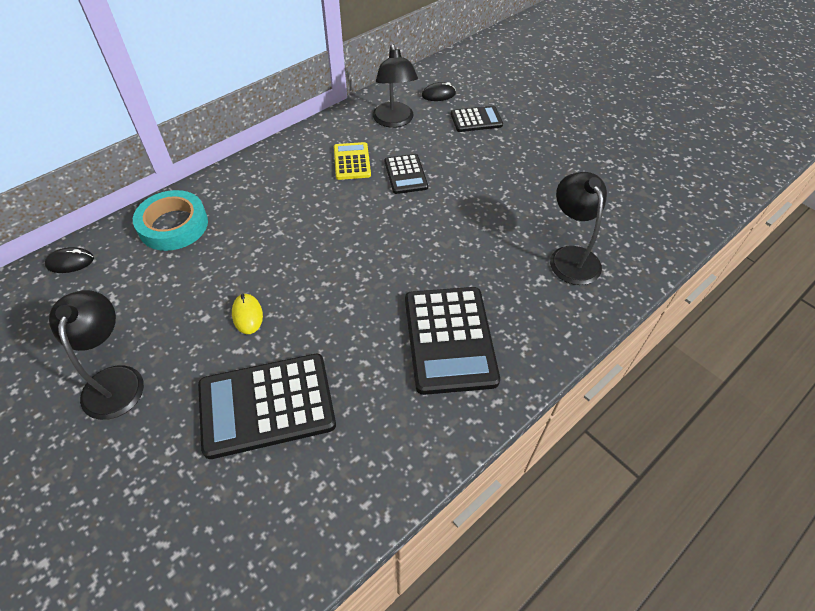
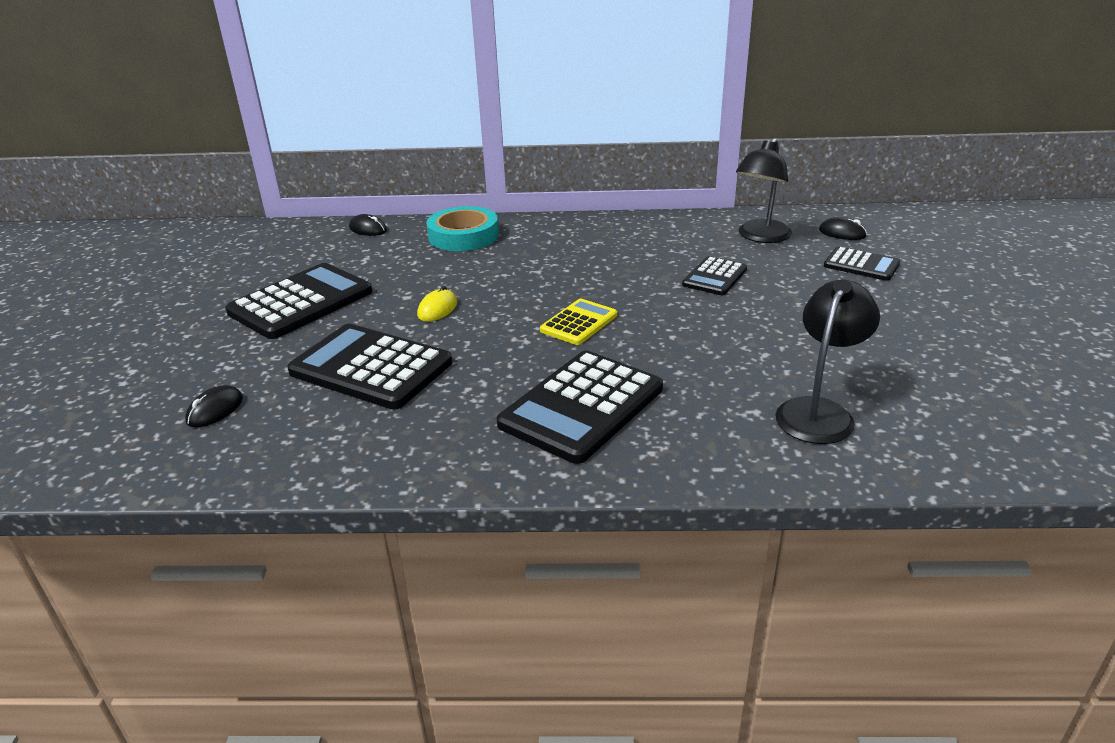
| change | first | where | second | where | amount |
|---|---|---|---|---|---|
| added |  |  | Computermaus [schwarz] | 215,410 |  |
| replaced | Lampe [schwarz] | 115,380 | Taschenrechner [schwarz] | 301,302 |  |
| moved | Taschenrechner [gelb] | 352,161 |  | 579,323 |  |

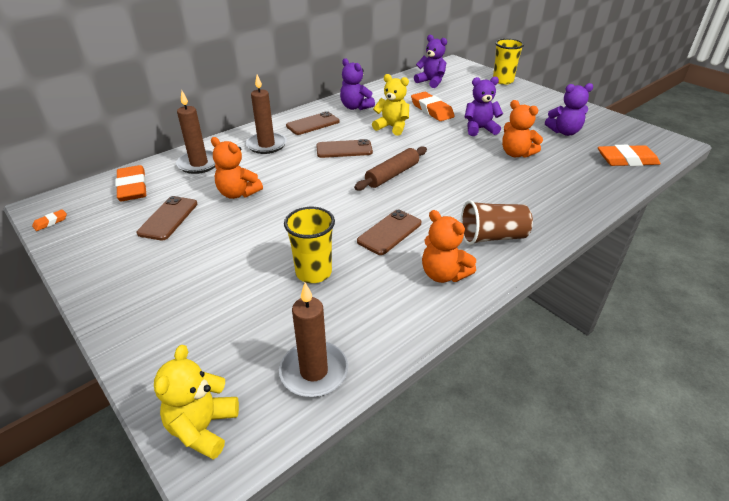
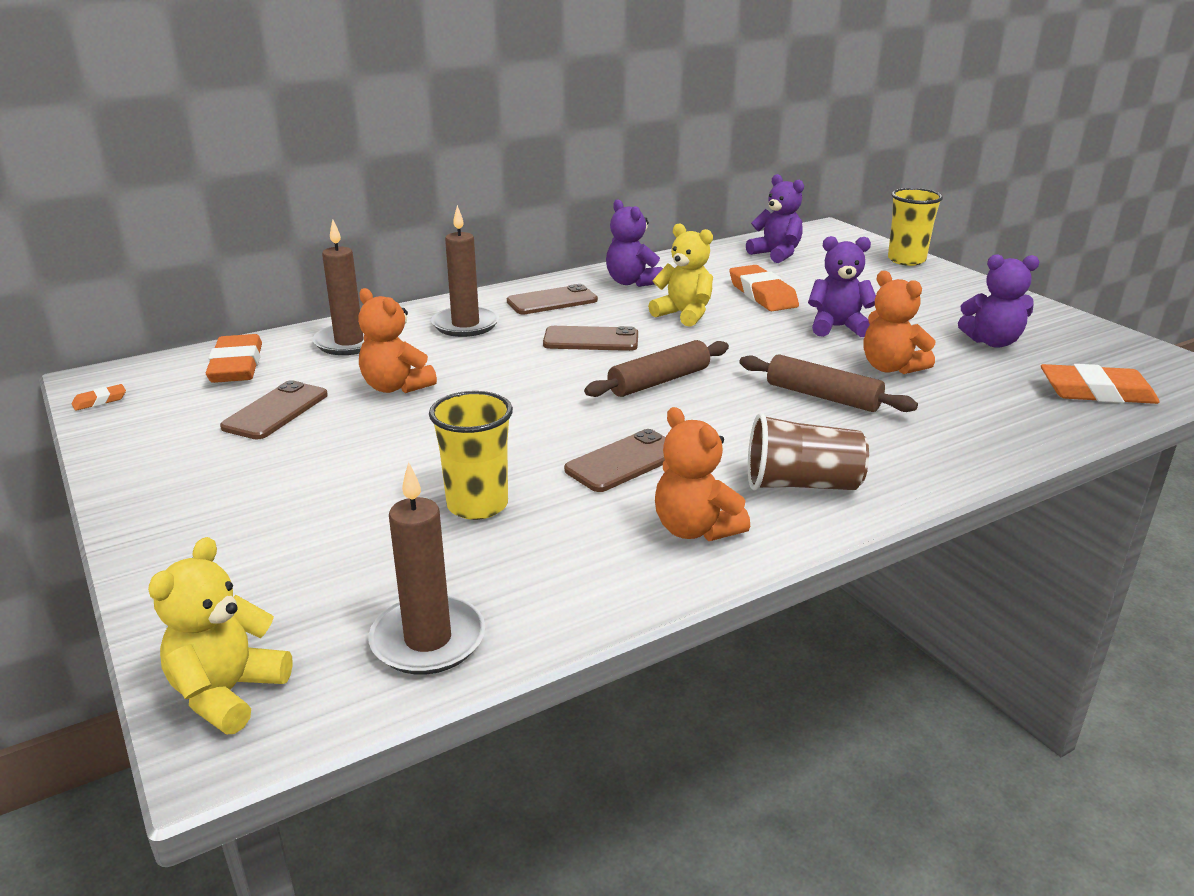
| change | first | where | second | where | amount |
|---|---|---|---|---|---|
| added |  |  | Nudelholz [braun] | 823,396 |  |

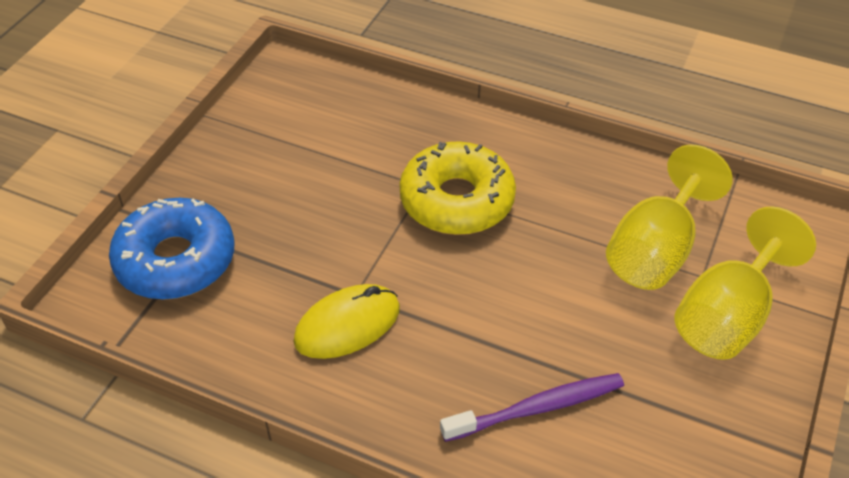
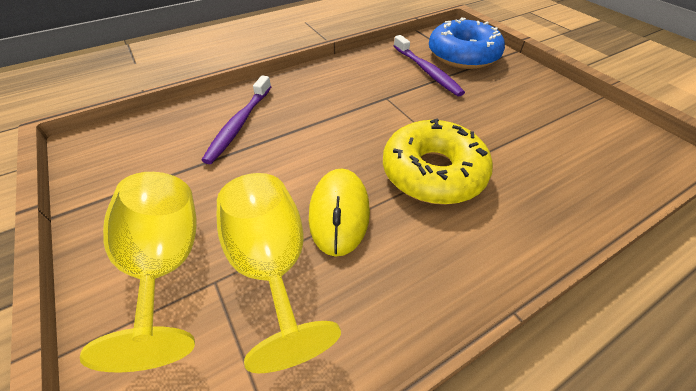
| change | first | where | second | where | amount |
|---|---|---|---|---|---|
| moved | Computermaus [gelb] | 347,325 |  | 339,213 |  |
| added |  |  | Zahnbürste [lila] | 427,71 |  |

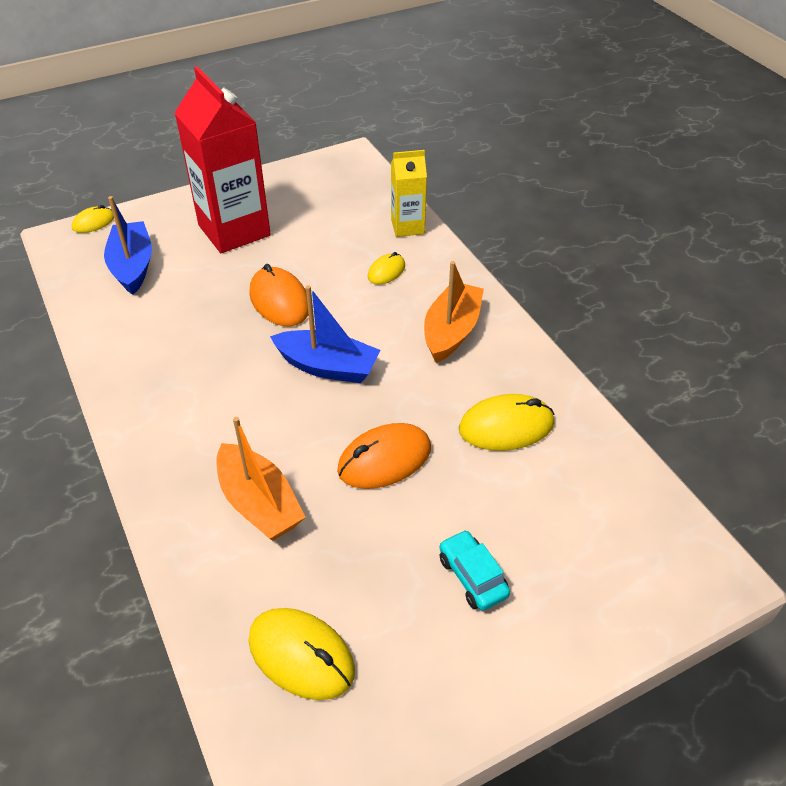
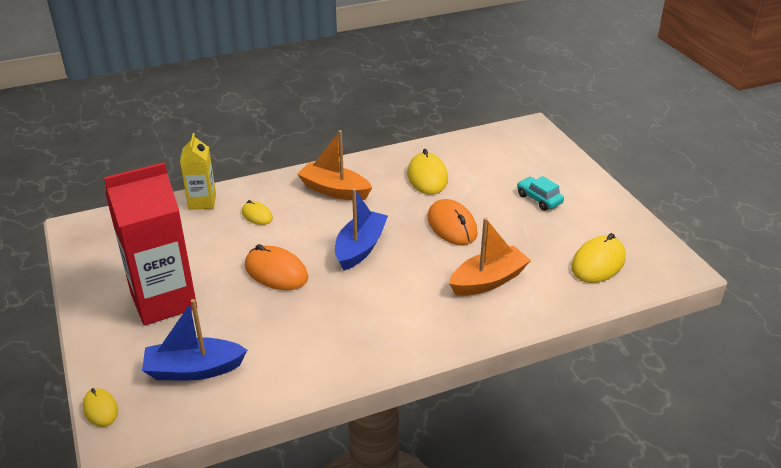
| change | first | where | second | where | amount |
|---|---|---|---|---|---|
| turned | Computermaus [orange] | 279,300 |  | 276,272 | 60 degrees clockwise |
| turned | Auto [türkis] | 472,576 |  | 539,199 | 75 degrees clockwise |

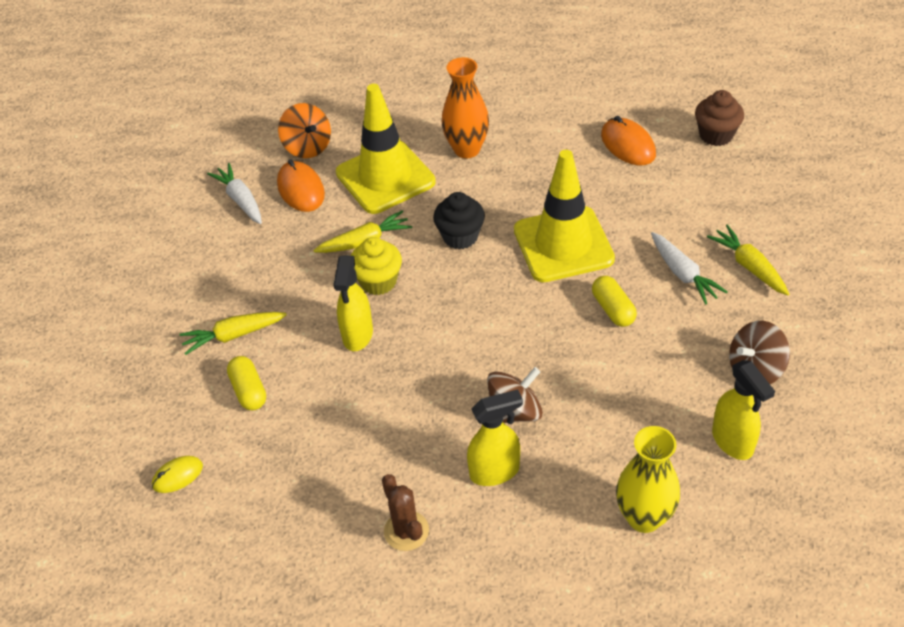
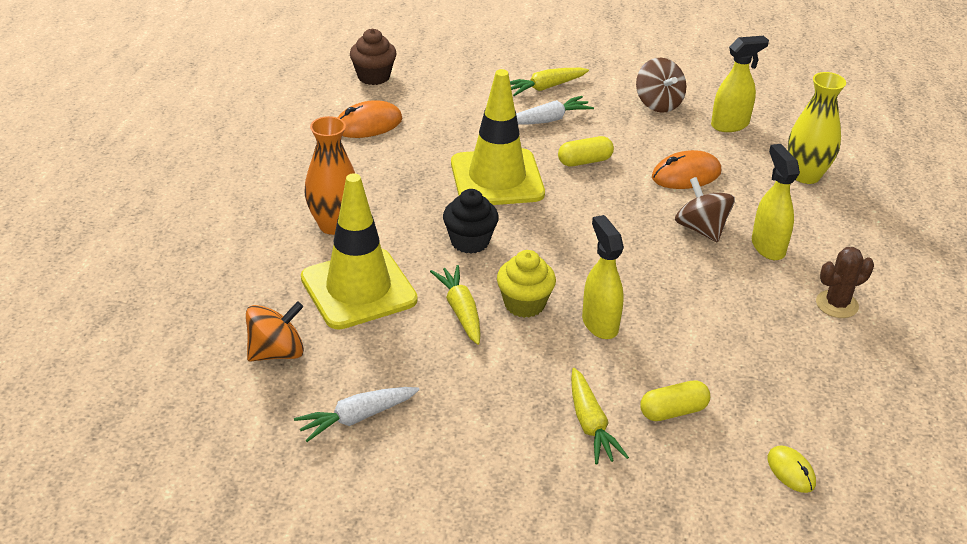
| change | first | where | second | where | amount |
|---|---|---|---|---|---|
| turned | Sprühflasche [gelb] | 357,335 |  | 599,323 | 120 degrees counterclockwise |
| moved | Computermaus [orange] | 301,189 |  | 686,175 |  |

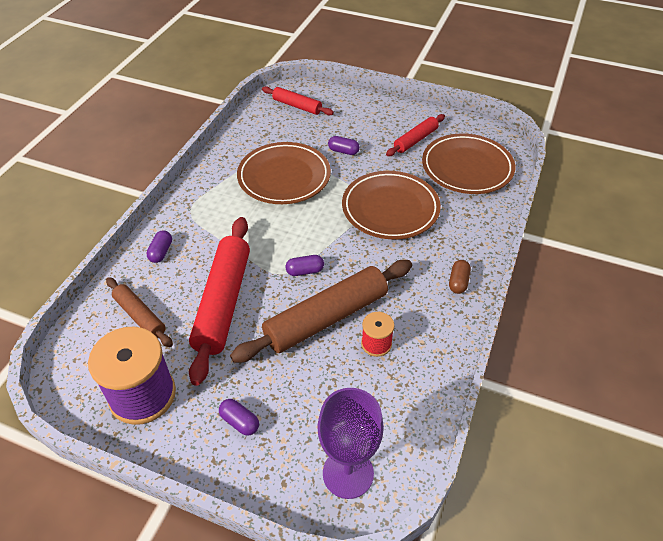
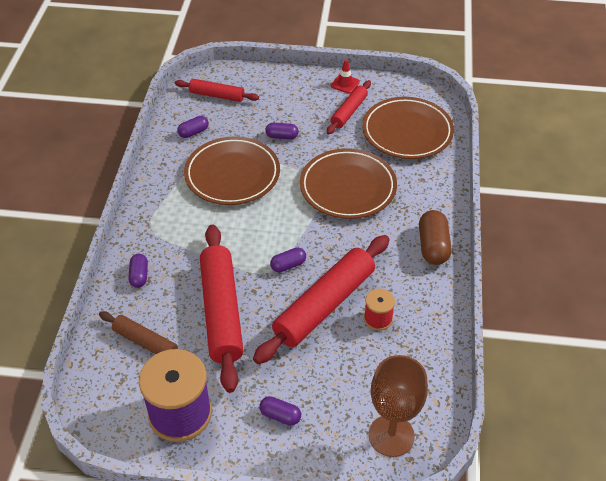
| change | first | where | second | where | amount |
|---|---|---|---|---|---|
| added |  |  | Kapsel [lila] | 193,132 |  |
| recoloured | Nudelholz [braun] | 326,318 | Nudelholz [rot] | 324,305 |  |
| added |  |  | Leitkegel [rot] | 345,84 |  |
| recoloured | Kelch [lila] | 348,473 | Kelch [braun] | 391,435 |  |
| resized | Kapsel [braun] | 458,282 |  | 433,246 | x1.67 |

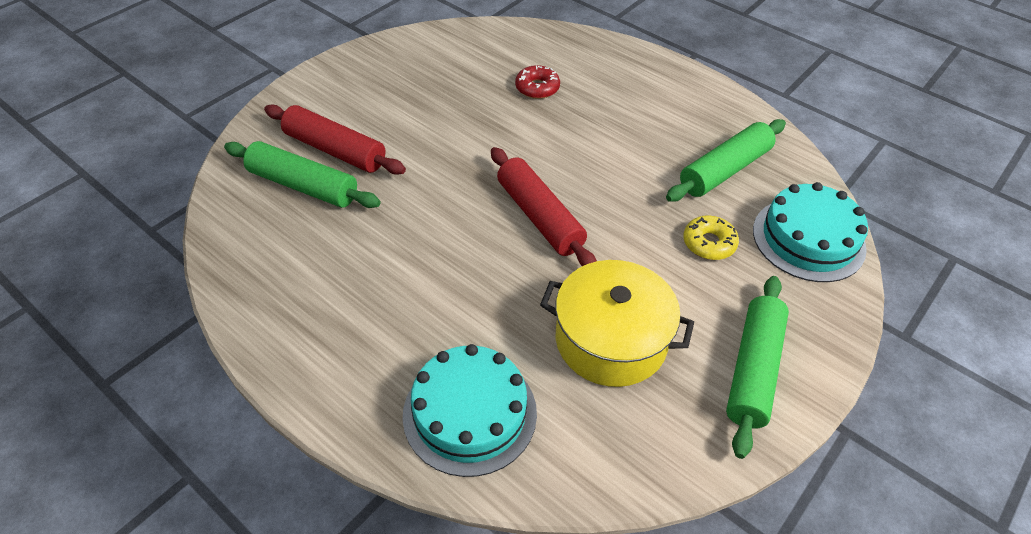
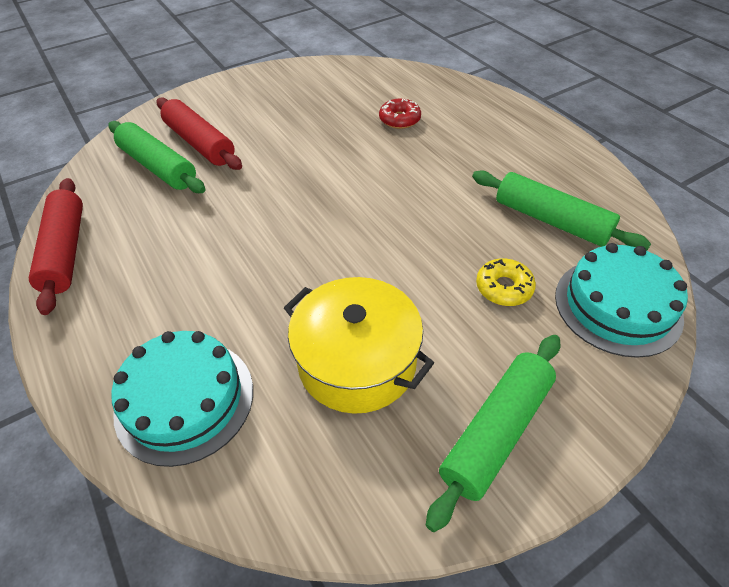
| change | first | where | second | where | amount |
|---|---|---|---|---|---|
| moved | Nudelholz [rot] | 539,217 |  | 65,251 |  |
| turned | Nudelholz [grün] | 724,170 |  | 551,220 | 60 degrees clockwise |

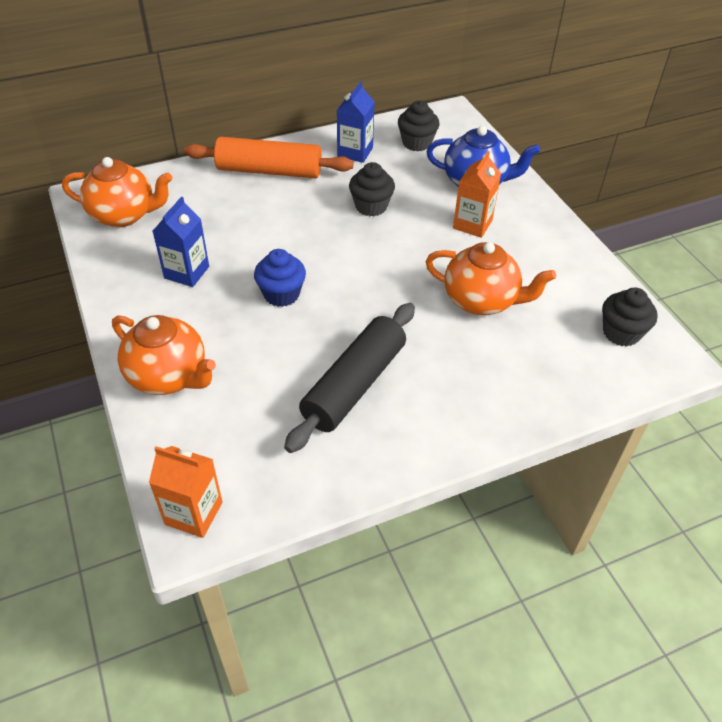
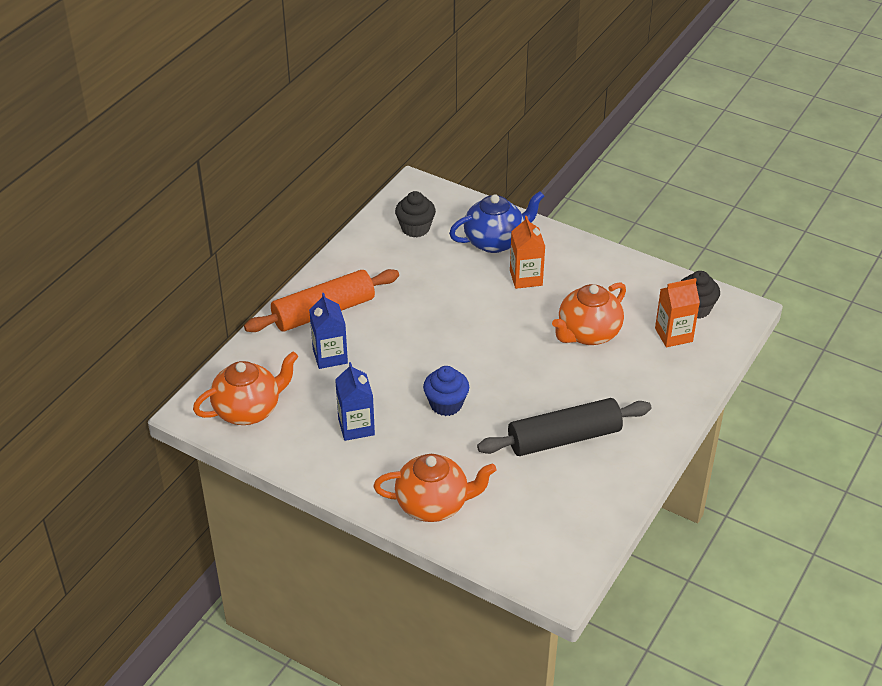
| change | first | where | second | where | amount |
|---|---|---|---|---|---|
| moved | Getränkekarton [blau] | 355,152 |  | 330,356 |  |
| turned | Nudelholz [schwarz] | 354,385 |  | 564,438 | 75 degrees clockwise |
| turned | Teekanne [orange] | 481,301 |  | 588,334 | 150 degrees clockwise |
| moved | Getränkekarton [orange] | 194,513 |  | 673,335 |  |
| removed | Muffin [schwarz] | 371,206 |  |  |  |

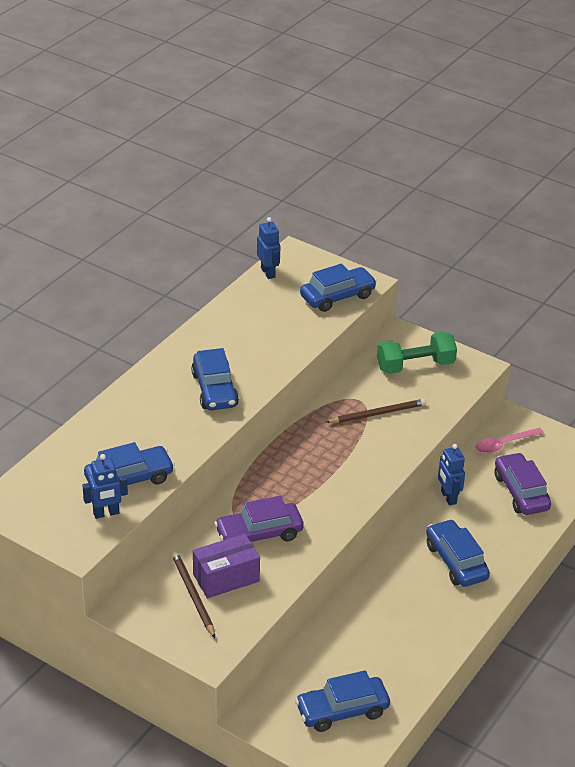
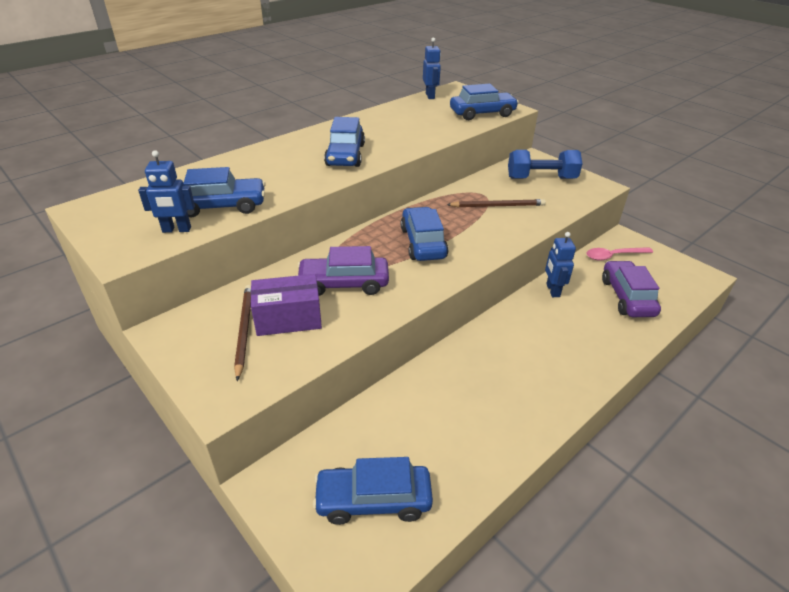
| change | first | where | second | where | amount |
|---|---|---|---|---|---|
| moved | Auto [blau] | 456,561 |  | 423,243 |  |
| recoloured | Hantel [grün] | 415,366 | Hantel [blau] | 541,178 |  |

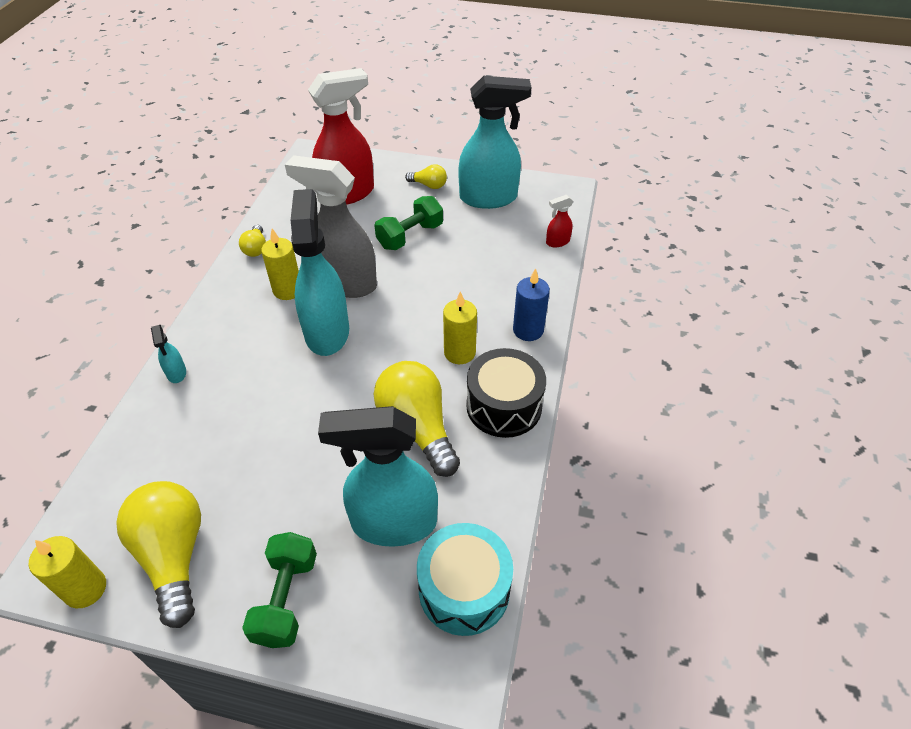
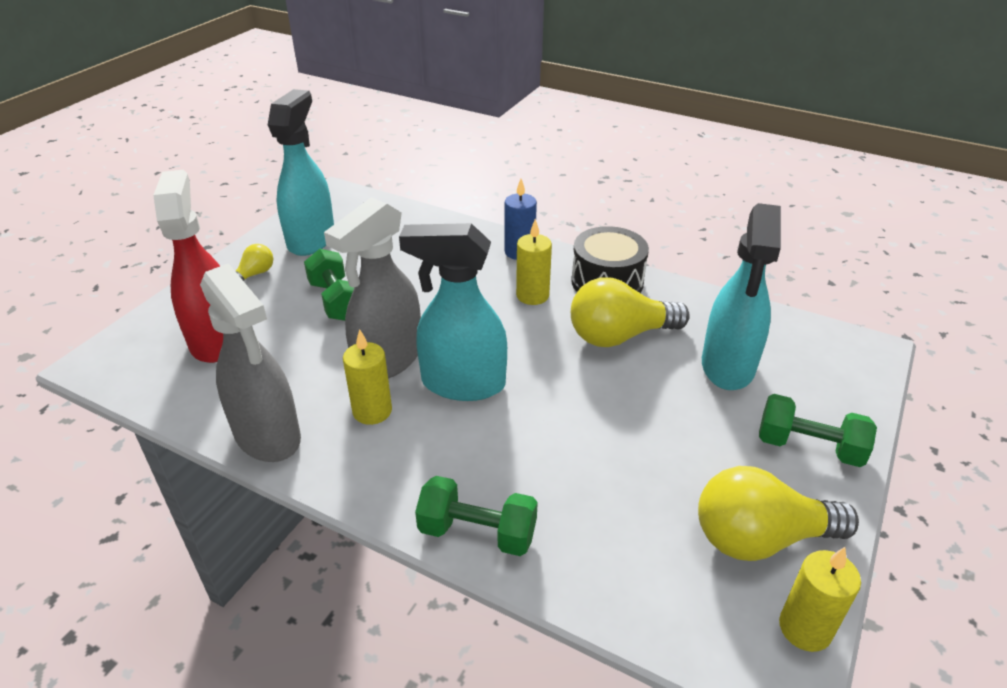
| change | first | where | second | where | amount |
|---|---|---|---|---|---|
| replaced | Glühbirne [gelb] | 256,248 | Sprühflasche [grau] | 268,436 |  |
| replaced | Sprühflasche [türkis] | 176,373 | Hantel [grün] | 477,532 |  |
| removed | Trommel [türkis] | 464,589 |  |  |  |
| removed | Sprühflasche [rot] | 557,242 |  |  |  |

